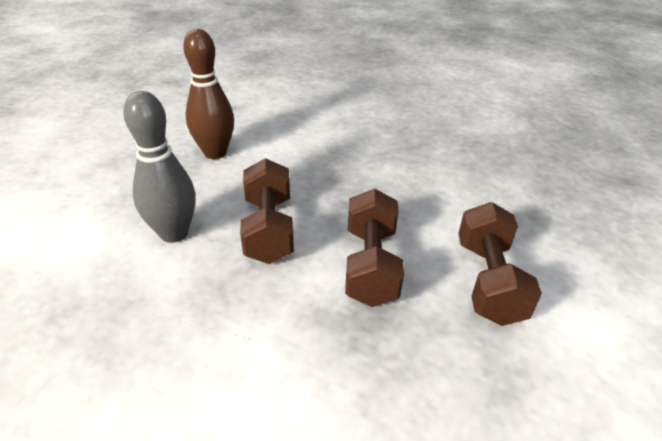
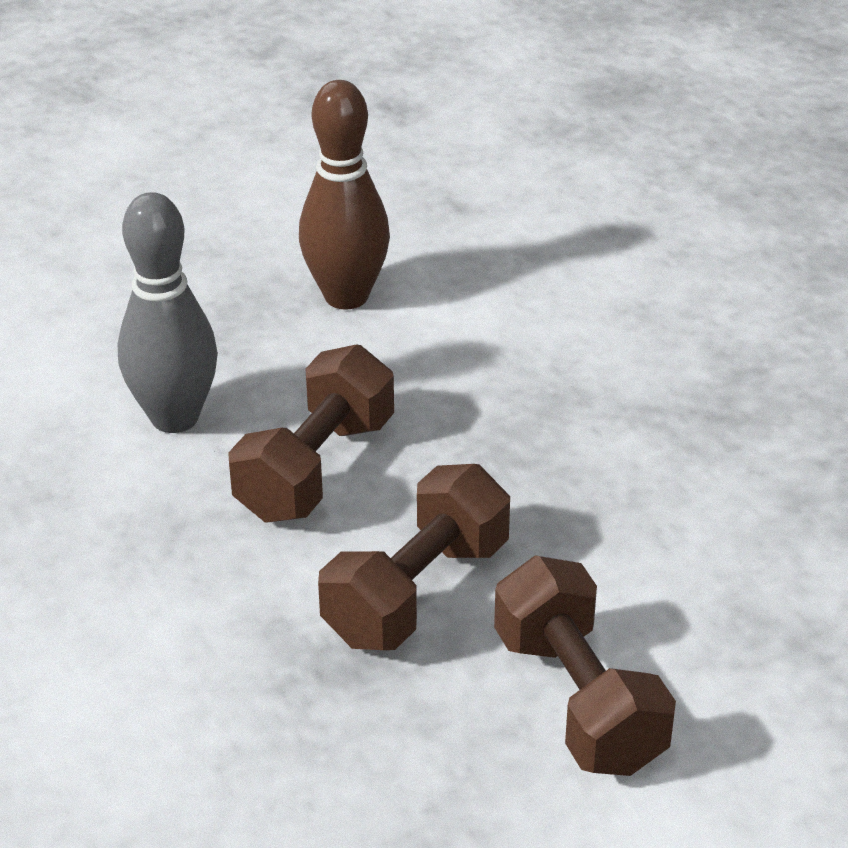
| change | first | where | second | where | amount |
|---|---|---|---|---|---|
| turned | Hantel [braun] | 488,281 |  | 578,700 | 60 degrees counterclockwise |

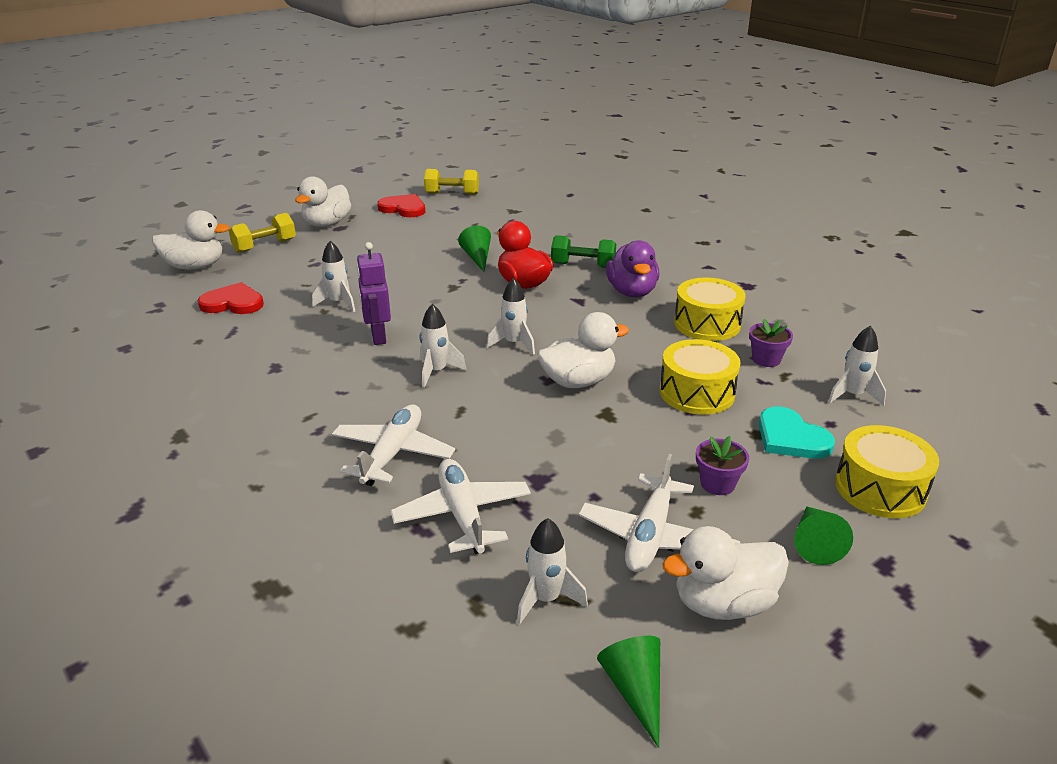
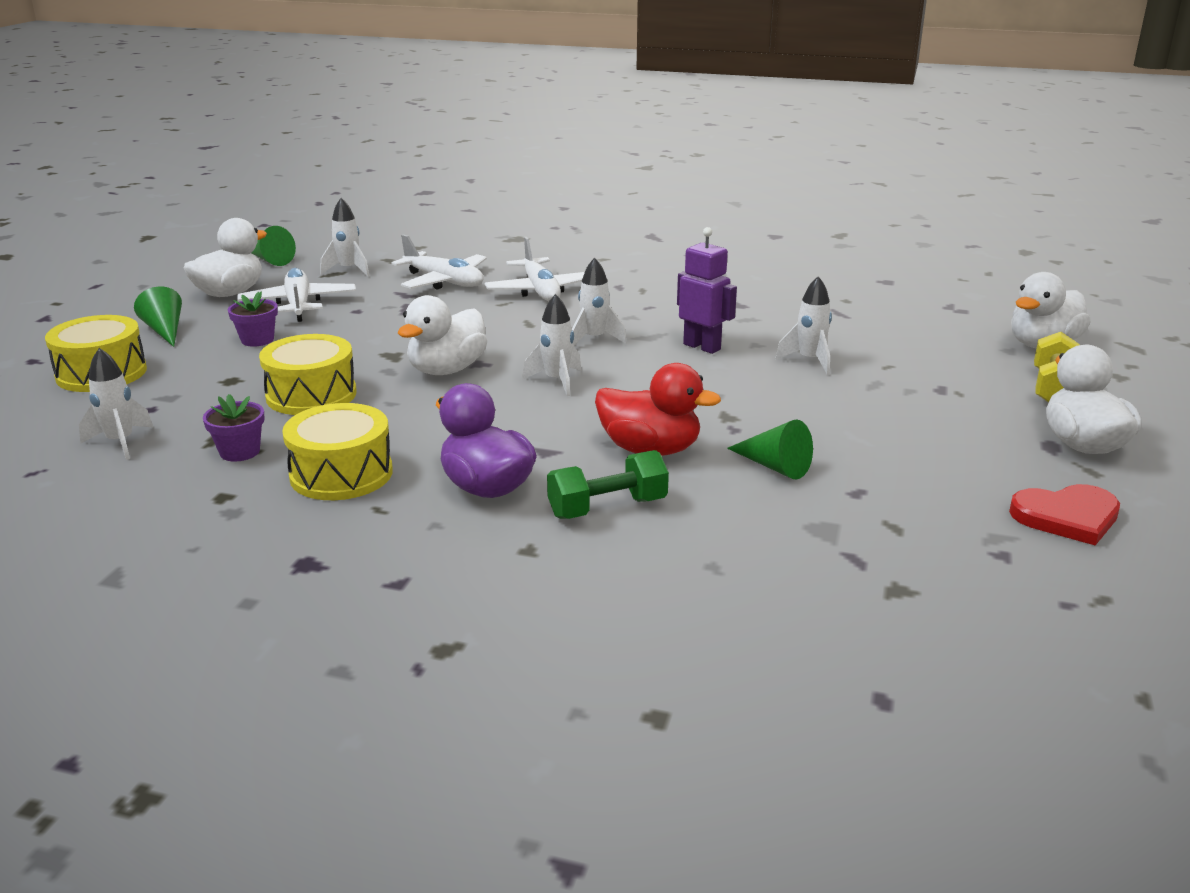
| change | first | where | second | where | amount |
|---|---|---|---|---|---|
| removed | Herz [rot] | 233,303 |  |  |  |
| removed | Hantel [gelb] | 452,194 |  |  |  |
| removed | Herz [türkis] | 791,438 |  |  |  |

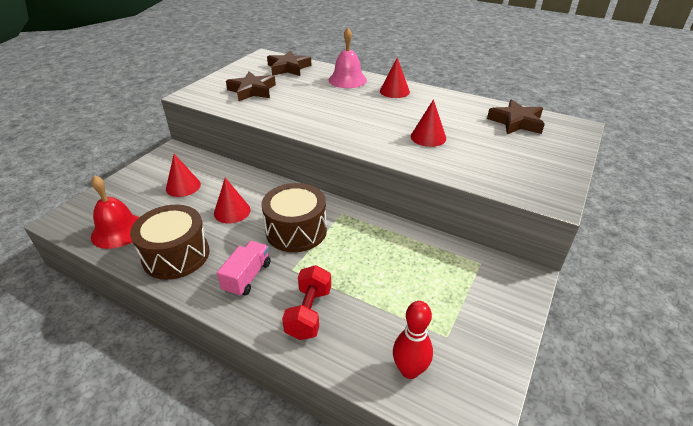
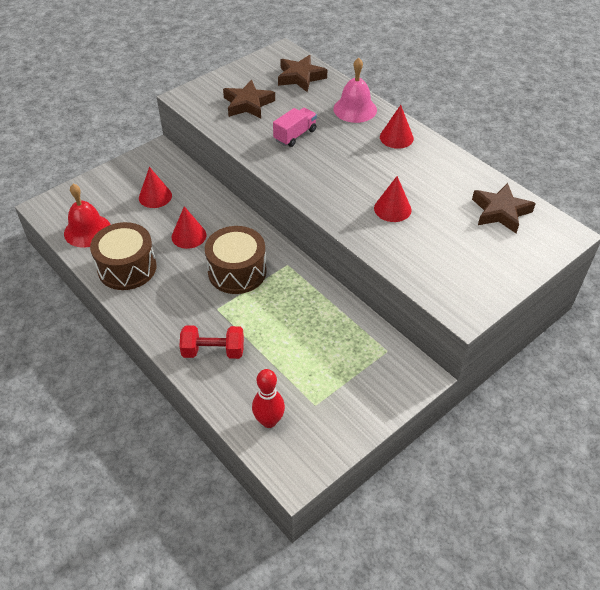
| change | first | where | second | where | amount |
|---|---|---|---|---|---|
| turned | Hantel [rot] | 309,313 |  | 213,351 | 60 degrees clockwise |
| moved | Lastwagen [rosa] | 247,277 |  | 295,135 |  |

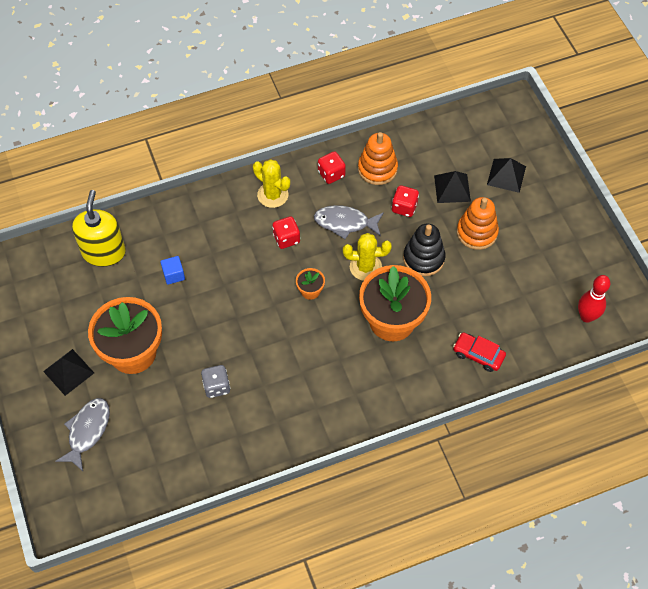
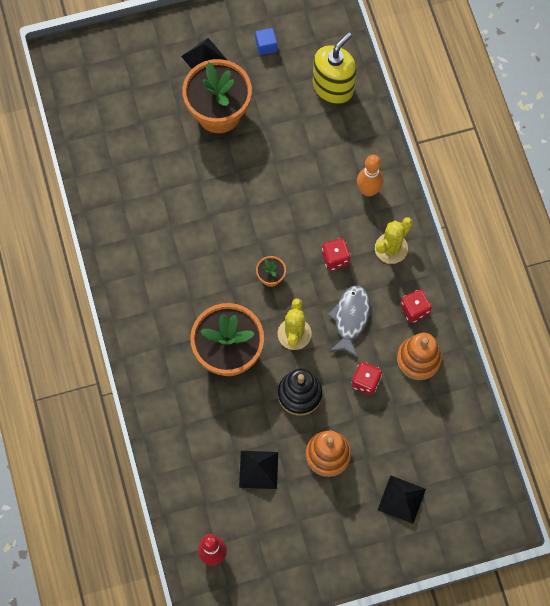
| change | first | where | second | where | amount |
|---|---|---|---|---|---|
| moved | Pyramide [schwarz] | 452,188 |  | 258,469 |  |
| moved | Kubus [blau] | 173,275 |  | 266,46 |  |
| turned | Seifenspender [gelb] | 104,252 |  | 333,87 | 60 degrees counterclockwise |
| added |  |  | Bowlingkegel [orange] | 368,190 |  |
| removed | Fisch [grau] | 87,431 |  |  |  |
| removed | Spielwürfel [grau] | 216,386 |  |  |  |
| removed | Auto [rot] | 478,355 |  |  |  |

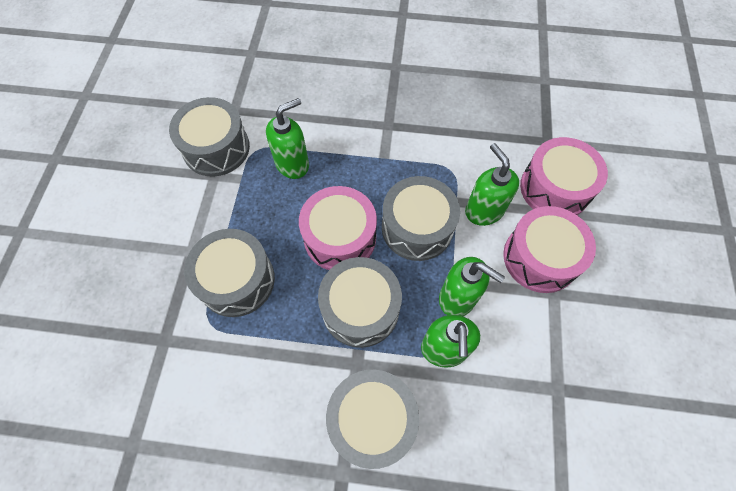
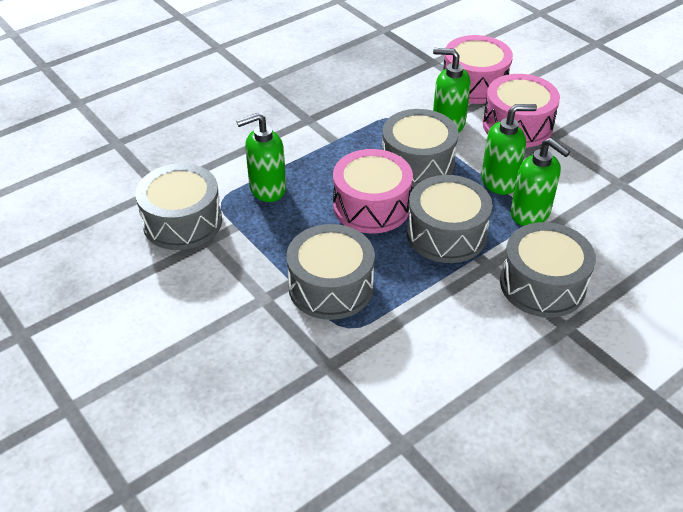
| change | first | where | second | where | amount |
|---|---|---|---|---|---|
| turned | Seifenspender [grün] | 292,164 |  | 267,189 | 120 degrees counterclockwise |

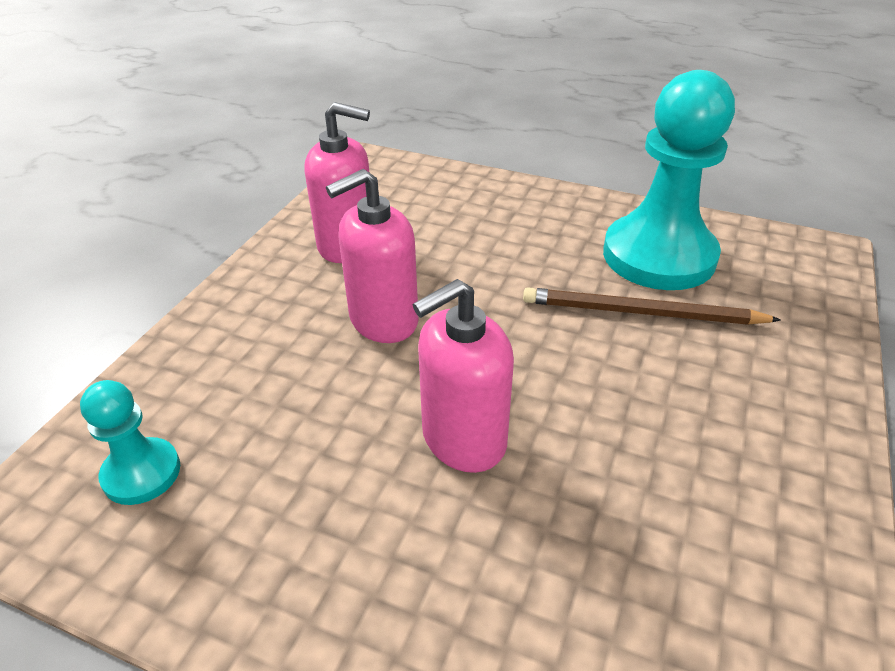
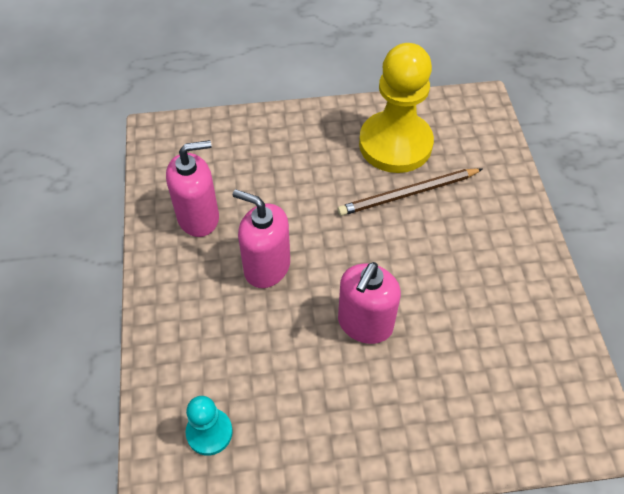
| change | first | where | second | where | amount |
|---|---|---|---|---|---|
| turned | Seifenspender [rosa] | 383,320 |  | 266,267 | 90 degrees clockwise |
| recoloured | Bauer [türkis] | 658,256 | Bauer [gelb] | 395,144 |  |

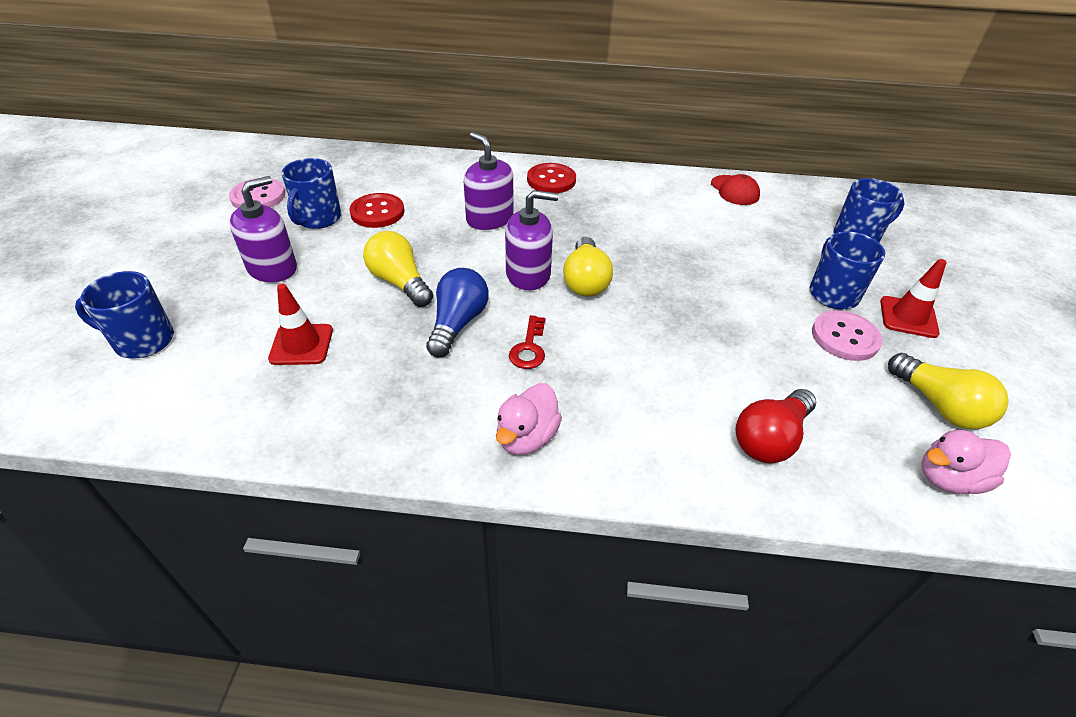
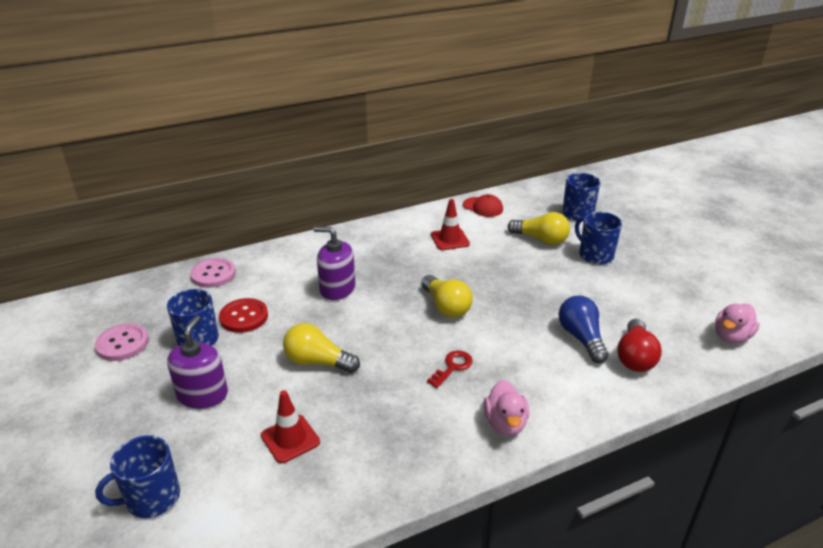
| change | first | where | second | where | amount |
|---|---|---|---|---|---|
| moved | Knopf [rosa] | 845,337 |  | 213,274 |  |
| turned | Schlüssel [rot] | 529,348 |  | 452,367 | 120 degrees counterclockwise |
| moved | Leitkegel [rot] | 908,317 |  | 450,239 |  |
| moved | Glühbirne [gelb] | 939,405 |  | 541,239 |  |
| moved | Glühbirne [blau] | 458,323 |  | 581,338 |  |
| removed | Seifenspender [lila] | 528,274 |  |  |  |
| removed | Knopf [rot] | 551,180 |  |  |  |

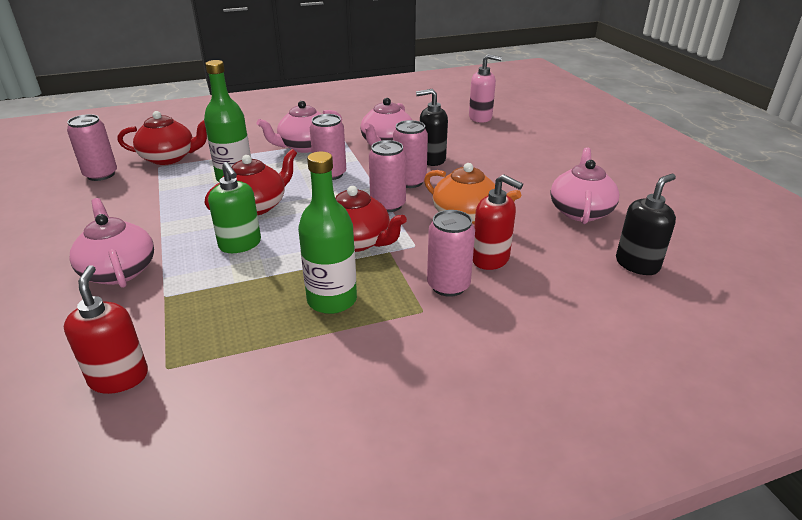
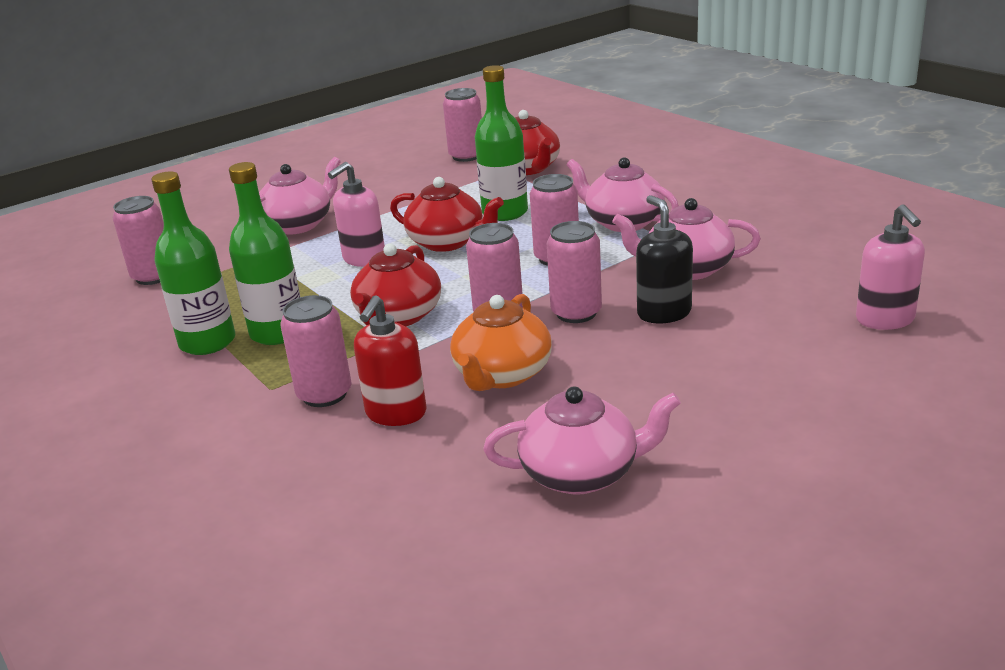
| change | first | where | second | where | amount |
|---|---|---|---|---|---|
| replaced | Seifenspender [rot] | 119,377 | Dose [rosa] | 154,276 |  |
| added |  |  | Flasche [grün] | 207,342 |  |
| recoloured | Seifenspender [grün] | 240,244 | Seifenspender [rosa] | 364,259 |  |
| removed | Seifenspender [schwarz] | 637,264 |  |  |  |

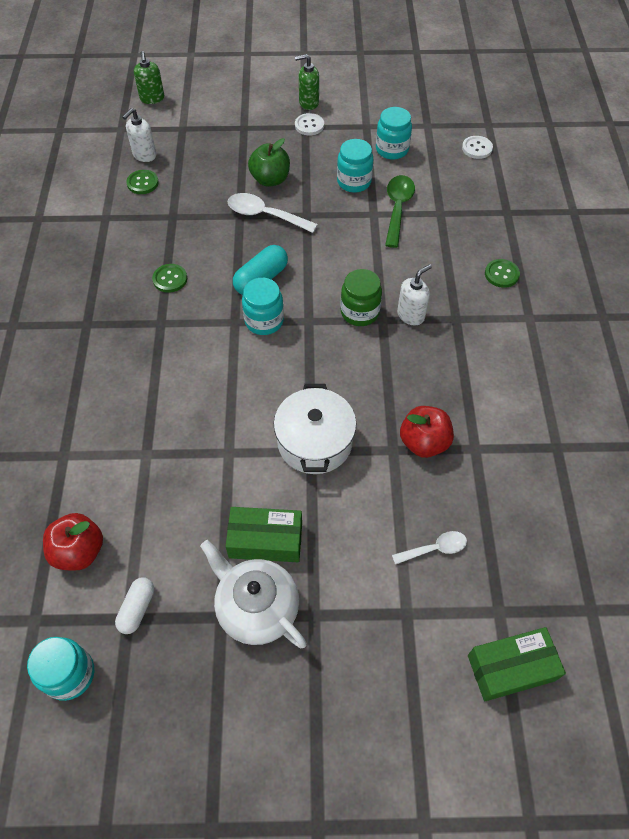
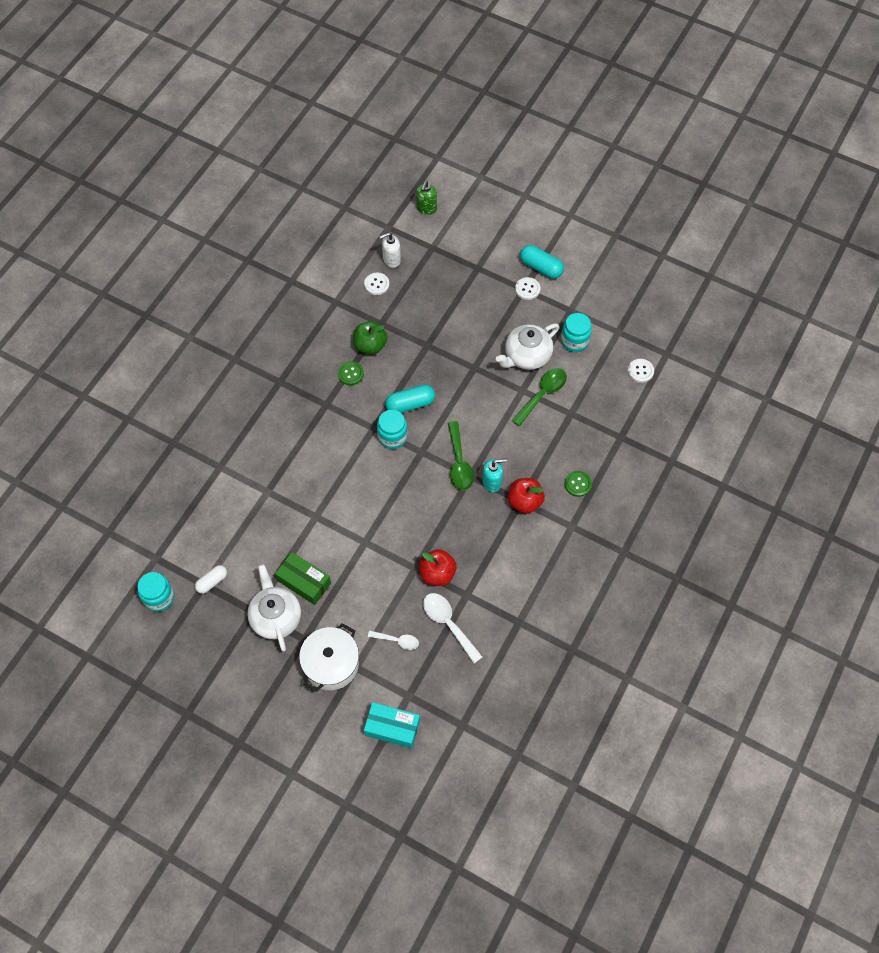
| change | first | where | second | where | amount |
|---|---|---|---|---|---|
| moved | Kochtopf [weiß] | 314,442 |  | 331,664 |  |
| moved | Apfel [grün] | 270,179 |  | 370,345 |  |
| recoloured | Knopf [grün] | 142,183 | Knopf [weiß] | 376,284 |  |
| recoloured | Schachtel [grün] | 511,668 | Schachtel [türkis] | 392,728 |  |
| moved | Löffel [weiß] | 265,215 |  | 448,624 |  |
| replaced | Einmachglas [grün] | 359,312 | Löffel [grün] | 459,463 |  |
| recoloured | Seifenspender [weiß] | 411,315 | Seifenspender [türkis] | 492,482 |  |
| replaced | Einmachglas [türkis] | 354,182 | Teekanne [weiß] | 526,356 |  |
| moved | Apfel [rot] | 79,551 |  | 525,501 |  |
| replaced | Seifenspender [grün] | 308,103 | Kapsel [türkis] | 541,267 |  |

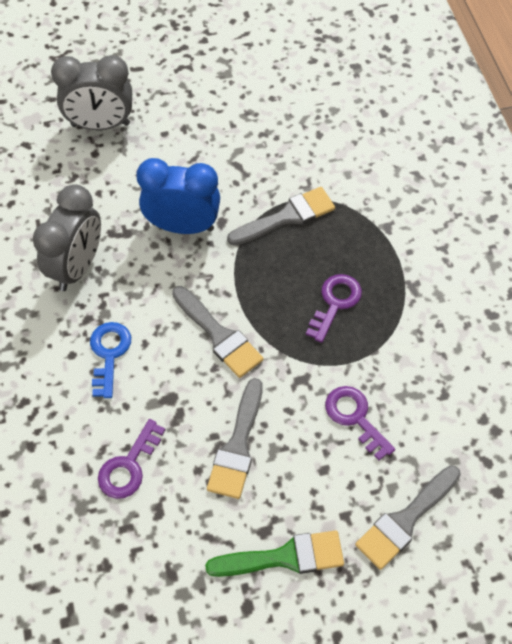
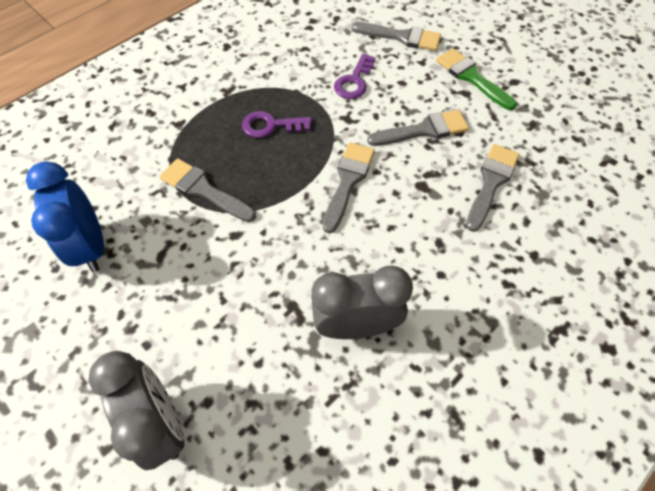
| change | first | where | second | where | amount |
|---|---|---|---|---|---|
| moved | Wecker [blau] | 182,226 |  | 91,246 |  |
| replaced | Schlüssel [lila] | 129,466 | Pinsel [grau] | 491,182 |  |
| removed | Schlüssel [blau] | 109,354 |  |  |  |

